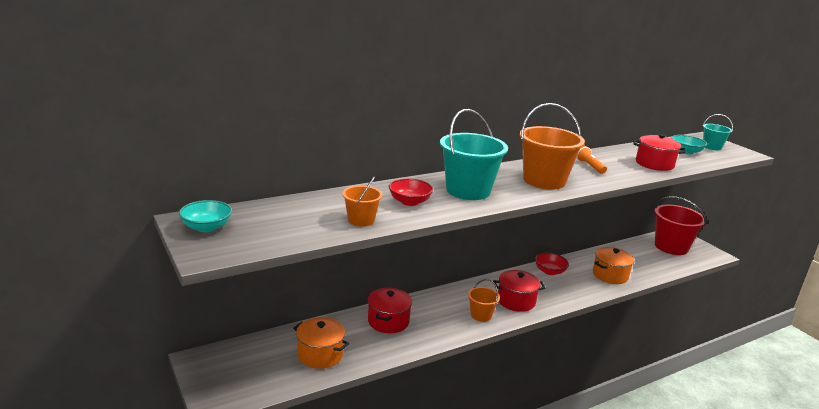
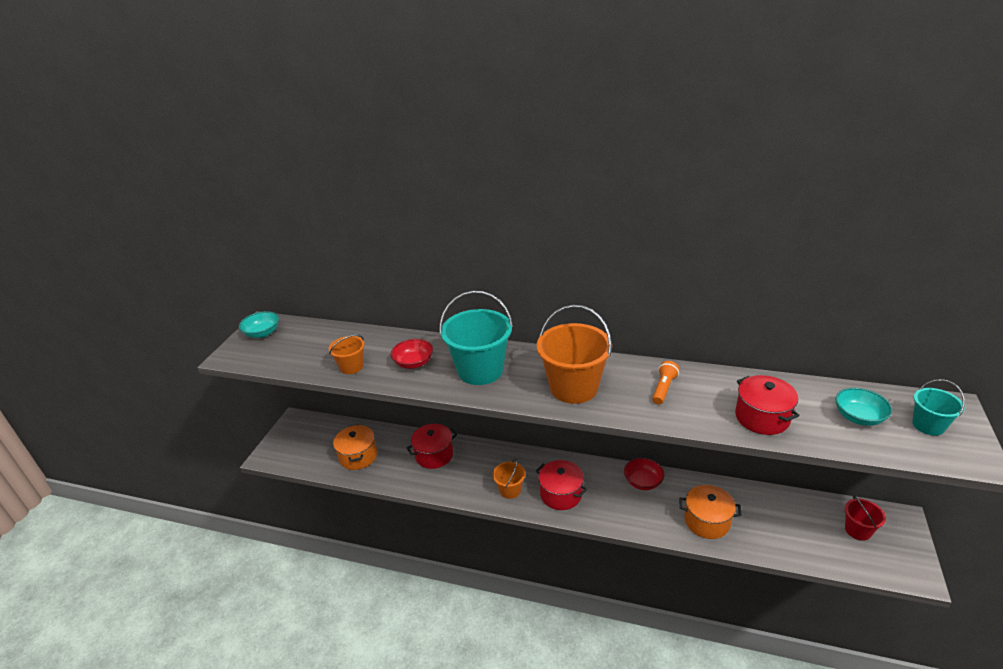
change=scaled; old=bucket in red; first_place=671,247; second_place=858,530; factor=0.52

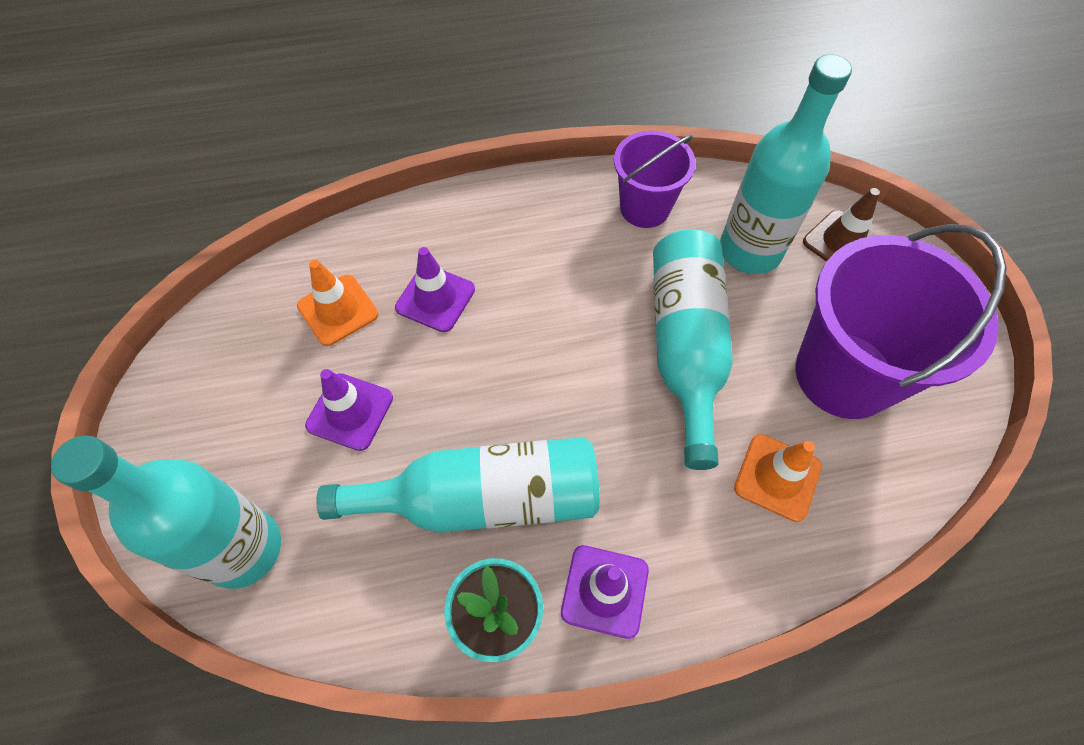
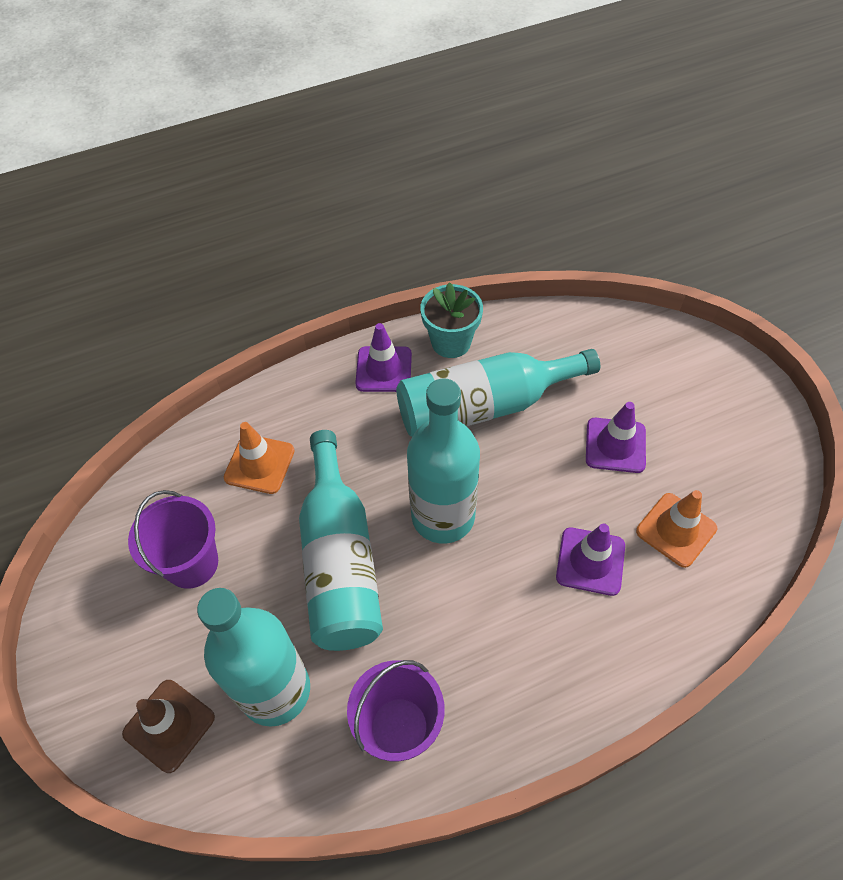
change=scaled; old=bucket in purple; first_place=844,374; second_place=191,563; factor=0.58
change=shifted; old=bottle in turquoise; first_place=243,549; second_place=443,516

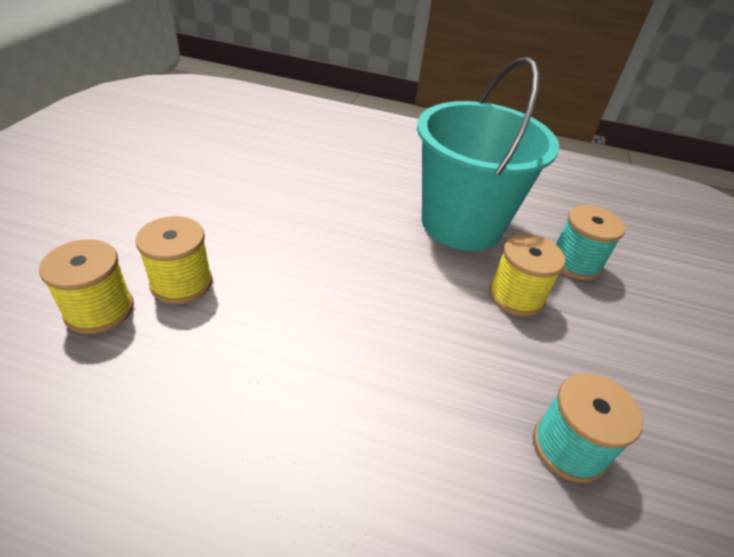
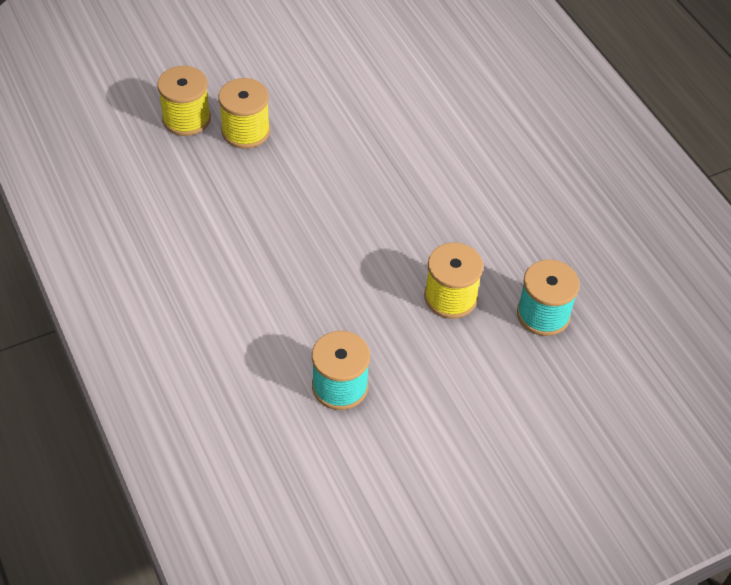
change=gone; old=bucket in turquoise; first_place=461,224

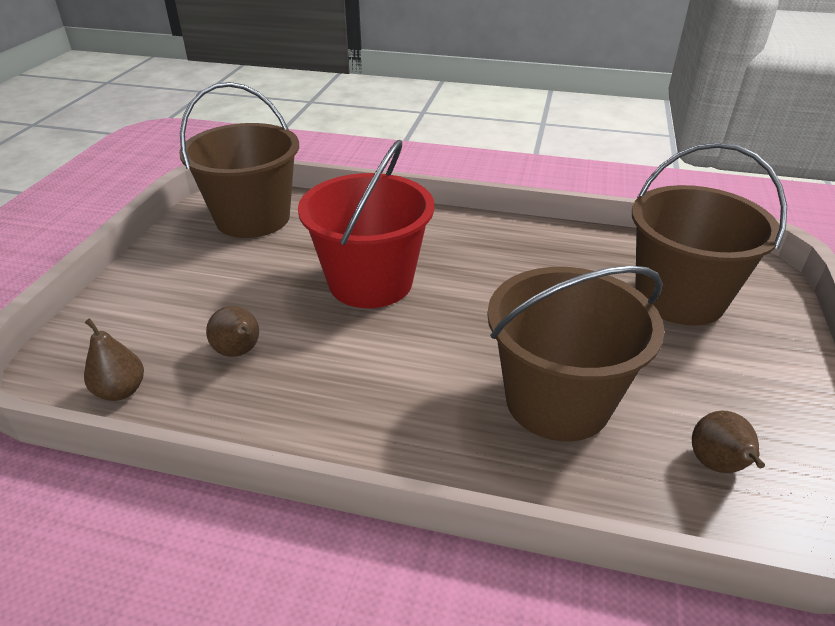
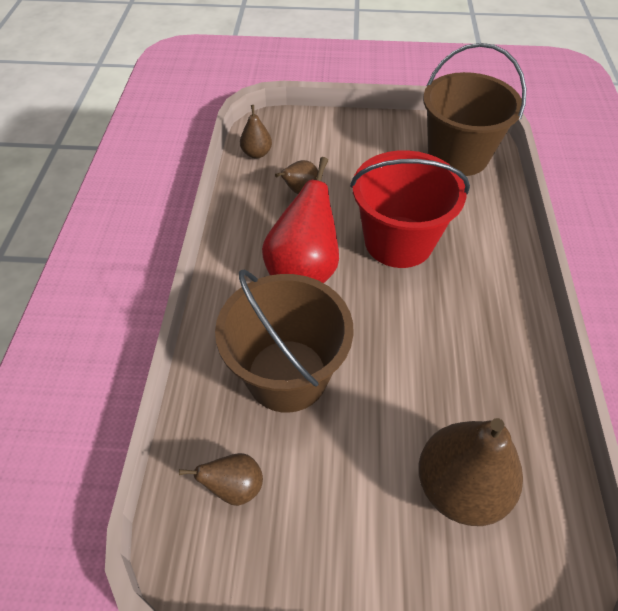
change=swapped; old=bucket in brown; new=pear in brown; first_place=679,298; second_place=460,487
change=new; new=pear in red; second_place=303,270

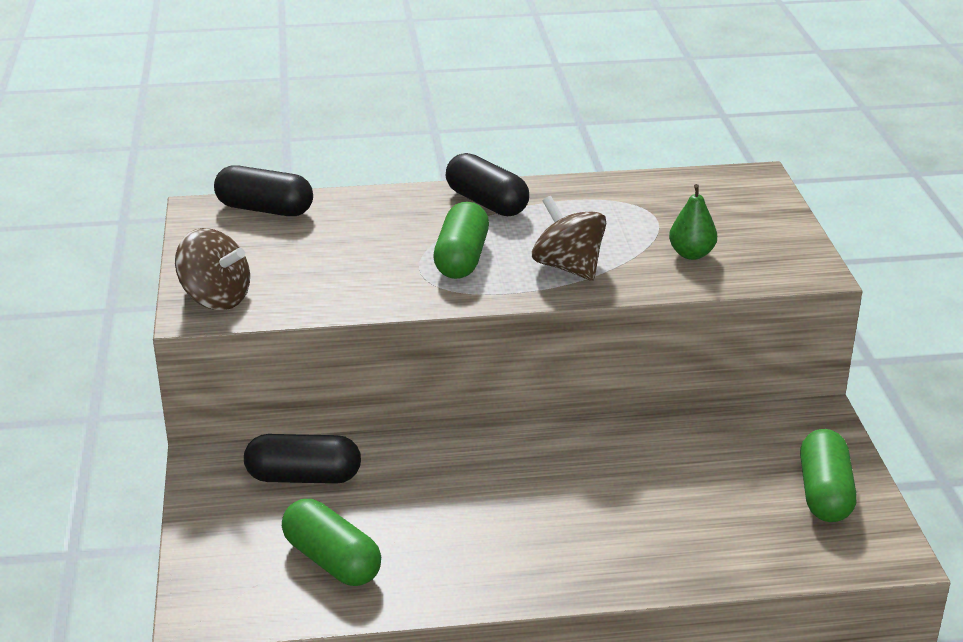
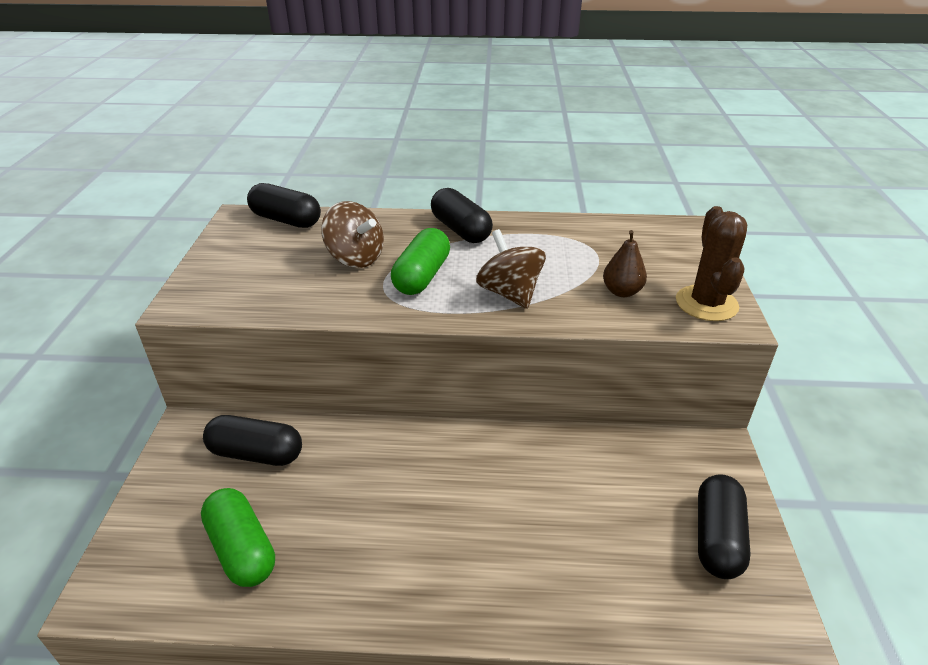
change=repainted; old=pear in green; new=pear in brown; first_place=691,254; second_place=621,292
change=shifted; old=spinning top in brown; first_place=215,298; second_place=355,258
change=repainted; old=capsule in green; new=capsule in black; first_place=824,493; second_place=717,538
change=new; new=cactus in brown; second_place=706,303

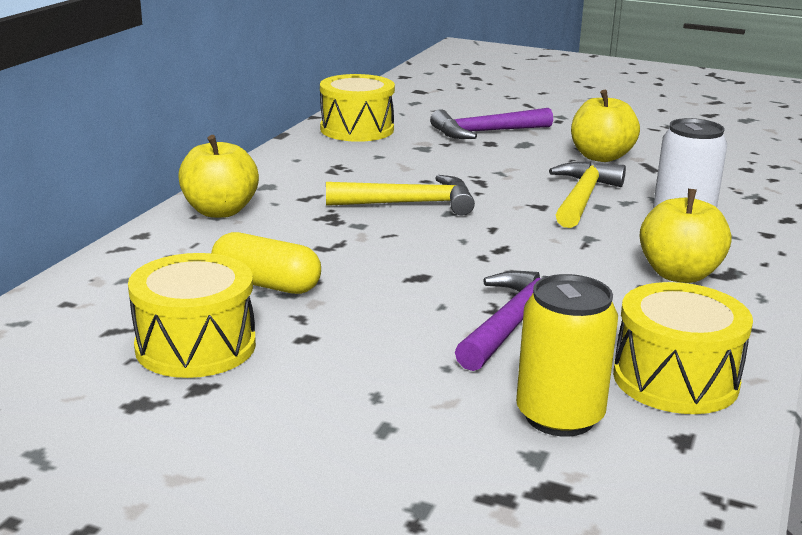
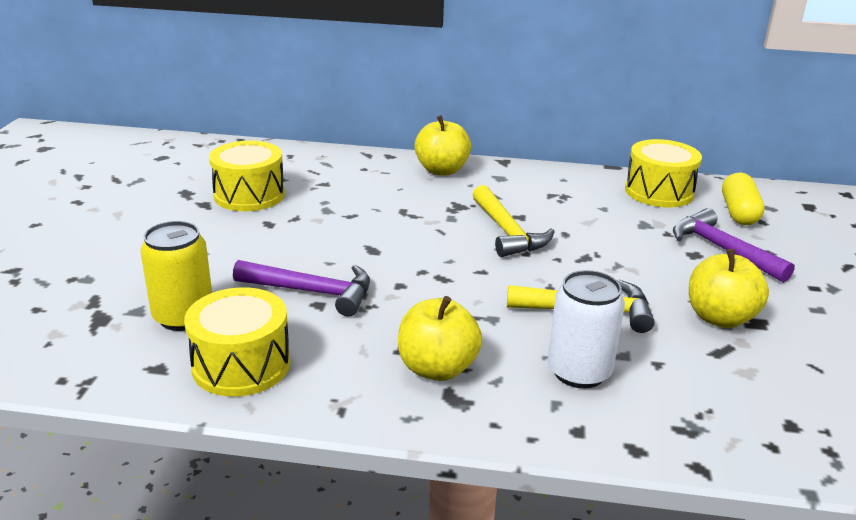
change=shifted; old=capsule in yellow; first_place=266,284; second_place=738,212

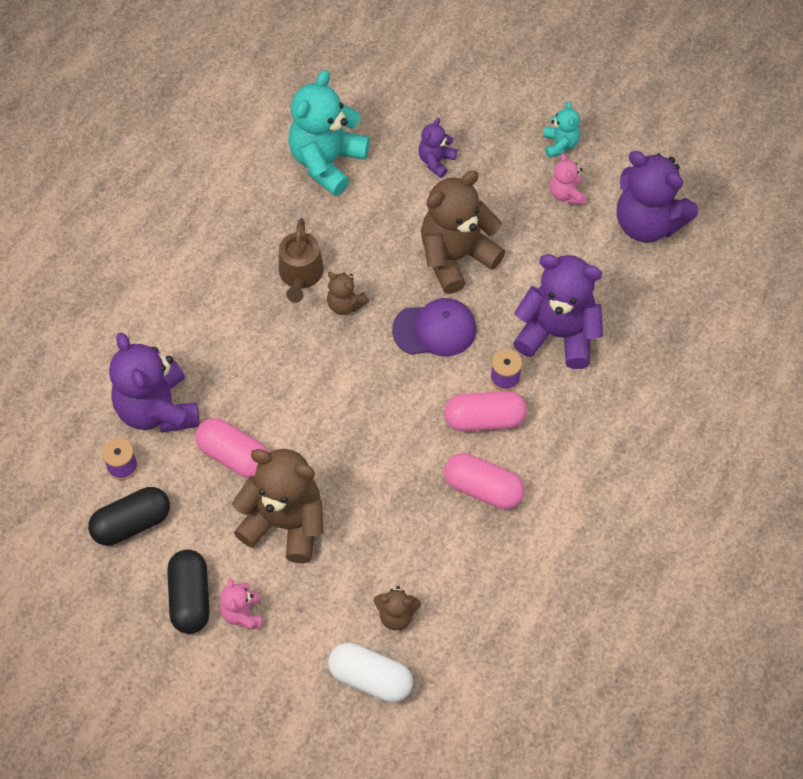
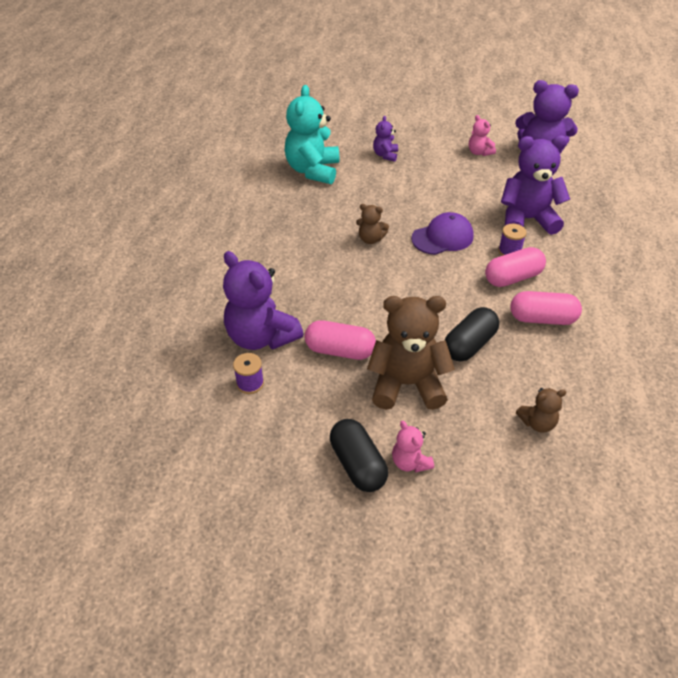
change=gone; old=teddy bear in turquoise; first_place=560,144
change=gone; old=teddy bear in brown; first_place=456,257
change=gone; old=watering can in brown; first_place=300,274
change=shifted; old=capsule in black; first_place=132,523; second_place=469,344
change=gone; old=capsule in white; first_place=370,678

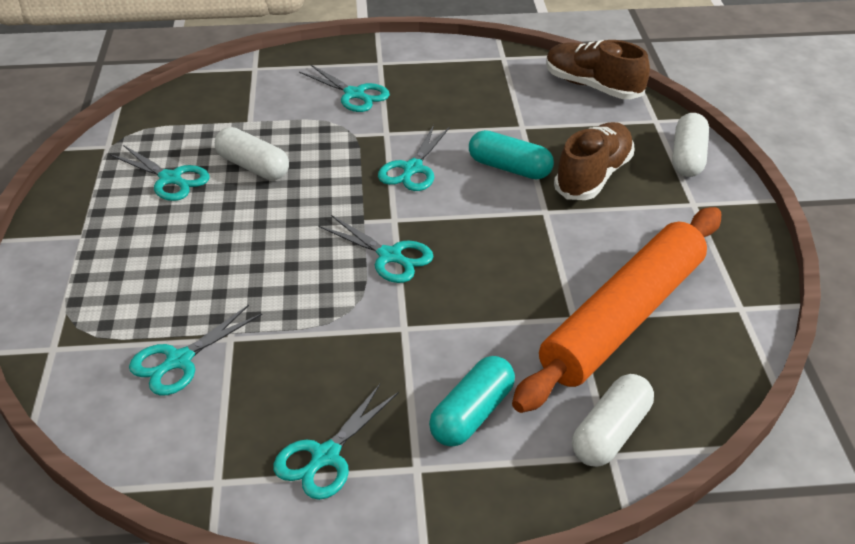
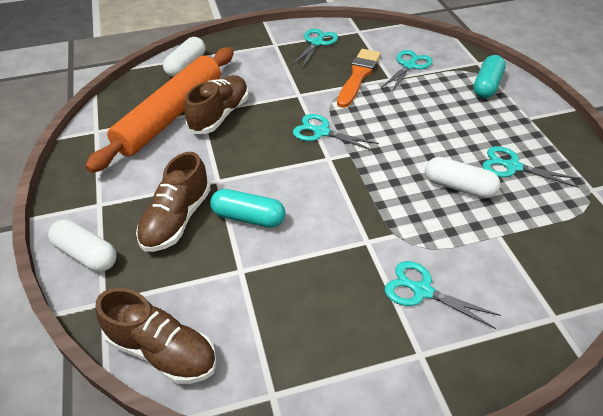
change=rotated; old=capsule in white; first_place=688,157; second_place=86,254; degrees=-60
change=gone; old=scissors in turquoise; first_place=412,169
change=shifted; old=capsule in turquoise; first_place=472,414; second_place=487,85
change=new; new=brush in orange; second_place=358,76
change=new; new=shoe in brown; second_place=220,115

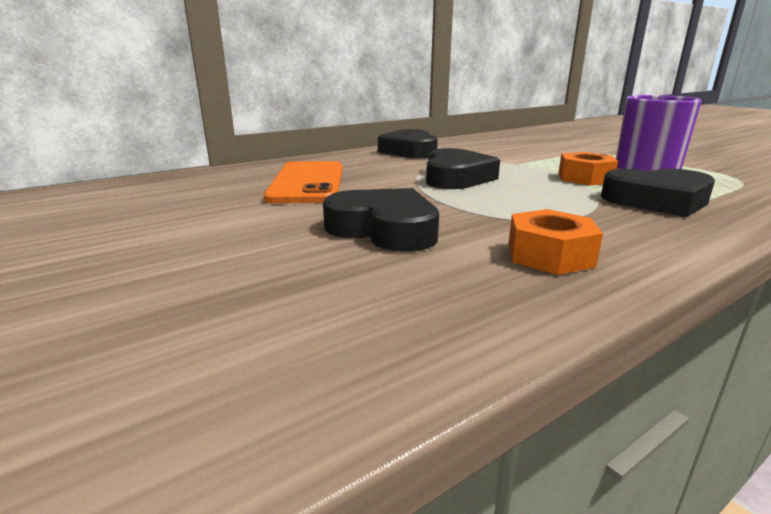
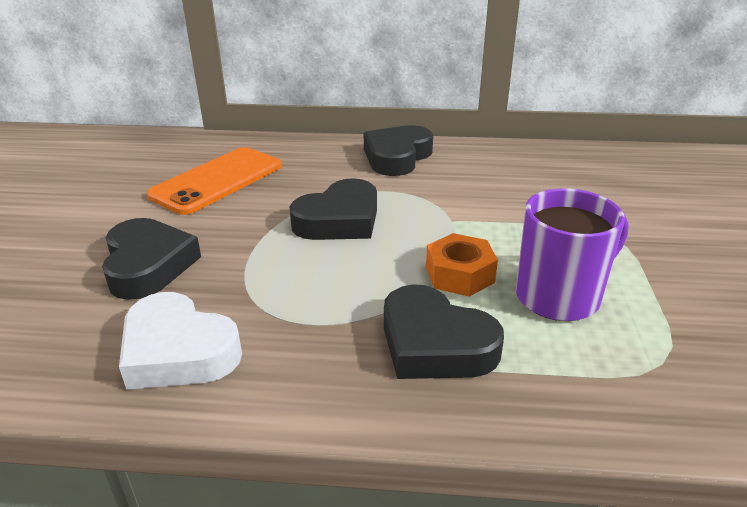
change=swapped; old=nut in orange; new=heart in white; first_place=549,255; second_place=178,351

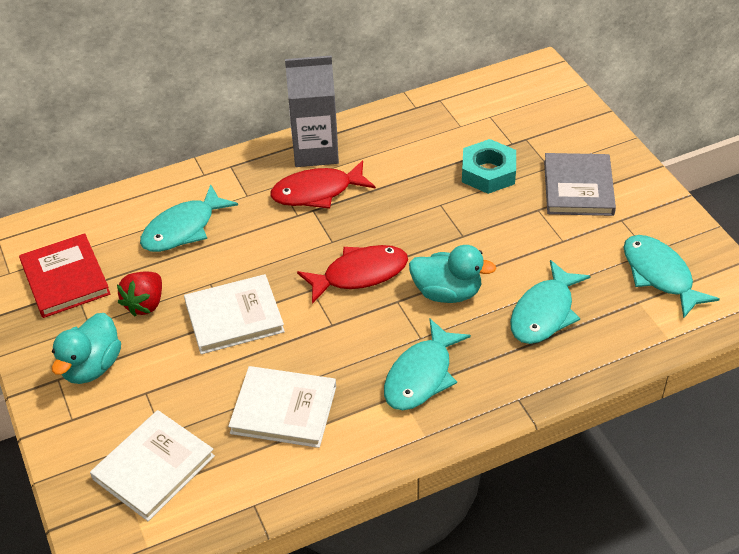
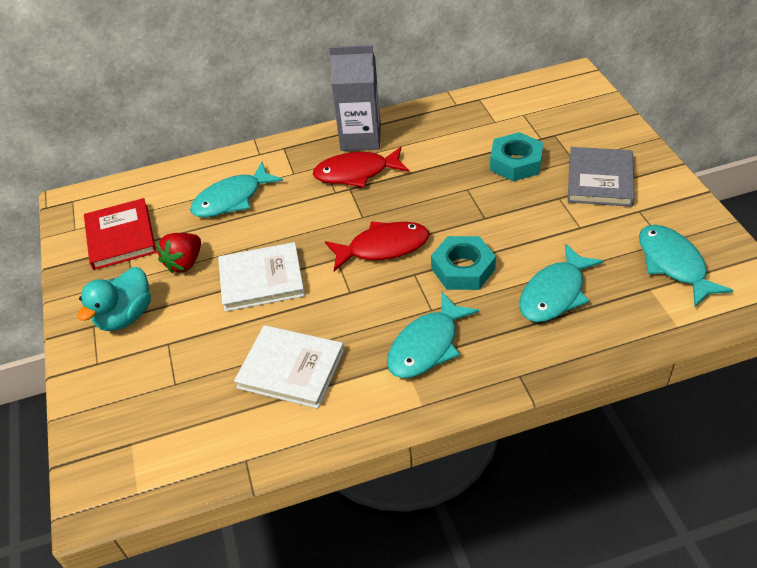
change=swapped; old=duck in turquoise; new=nut in turquoise; first_place=447,292; second_place=463,269
change=gone; old=book in white; first_place=154,467

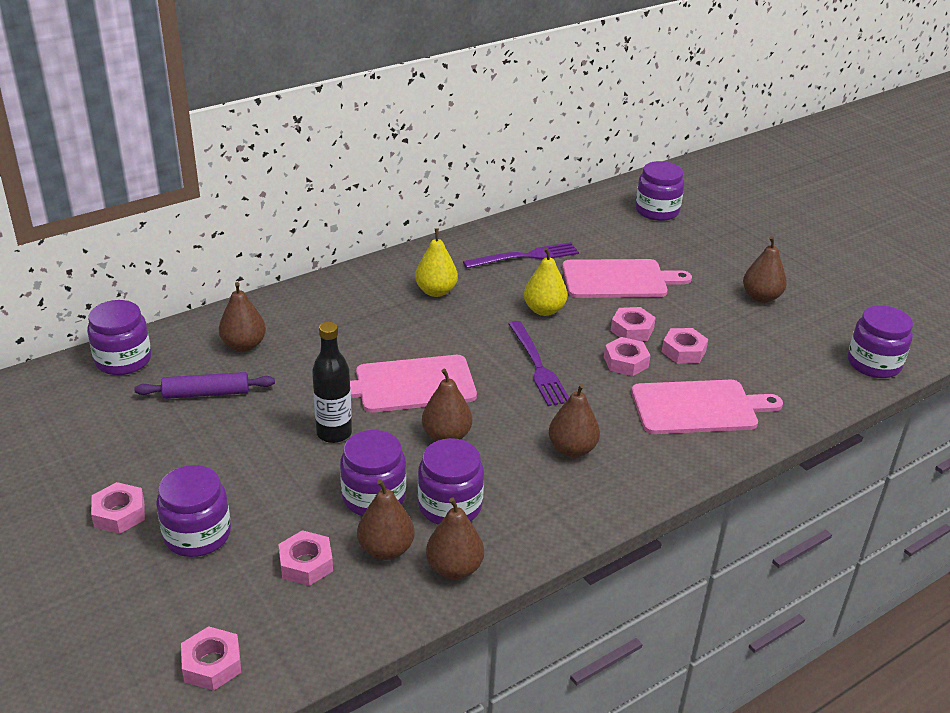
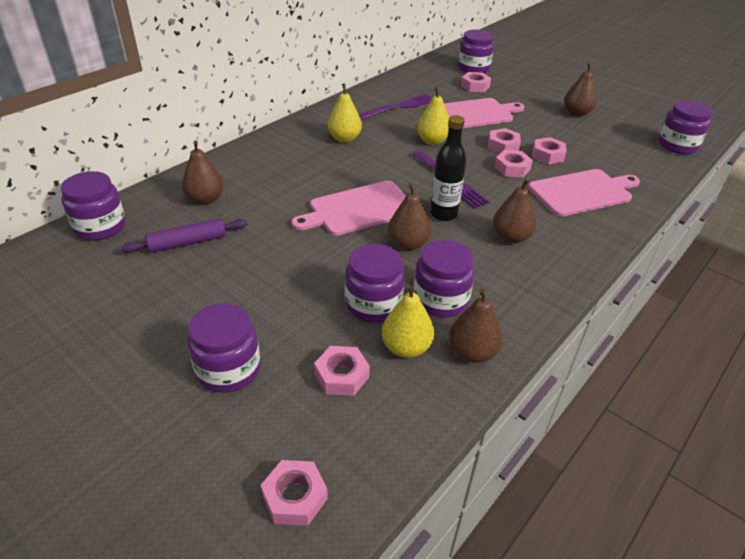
change=shifted; old=bottle in black; first_place=334,433; second_place=443,214
change=repainted; old=pear in brown; new=pear in yellow; first_place=386,549; second_place=406,348
change=shifted; old=nut in pink; first_place=119,514; second_place=475,86

